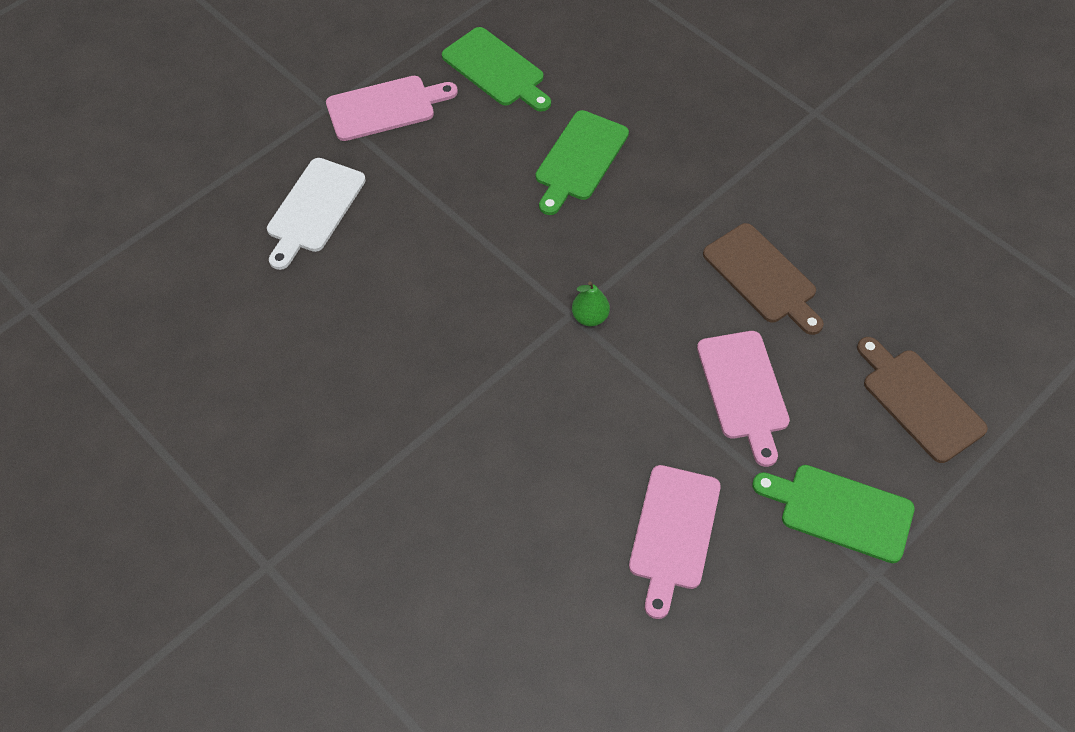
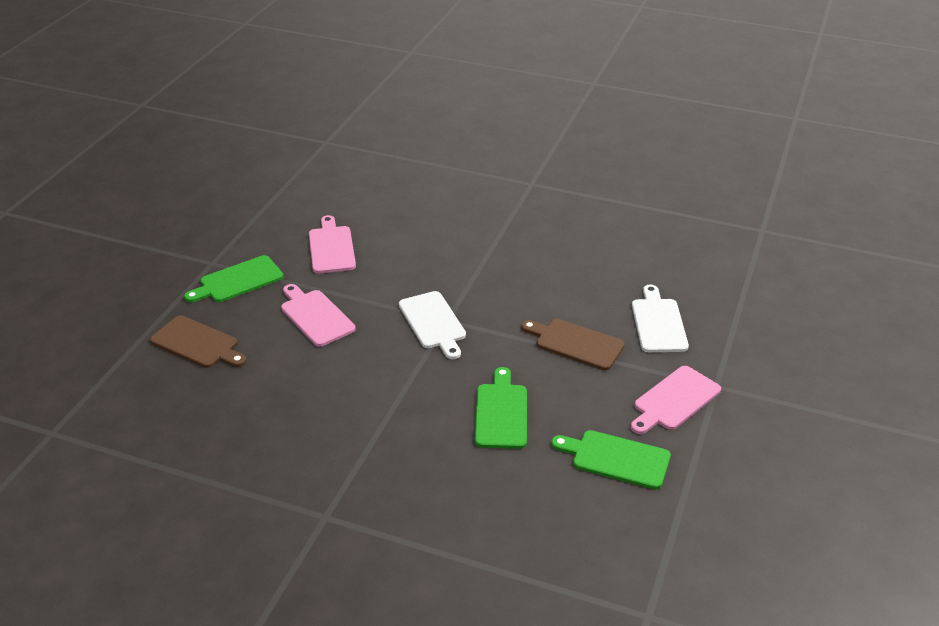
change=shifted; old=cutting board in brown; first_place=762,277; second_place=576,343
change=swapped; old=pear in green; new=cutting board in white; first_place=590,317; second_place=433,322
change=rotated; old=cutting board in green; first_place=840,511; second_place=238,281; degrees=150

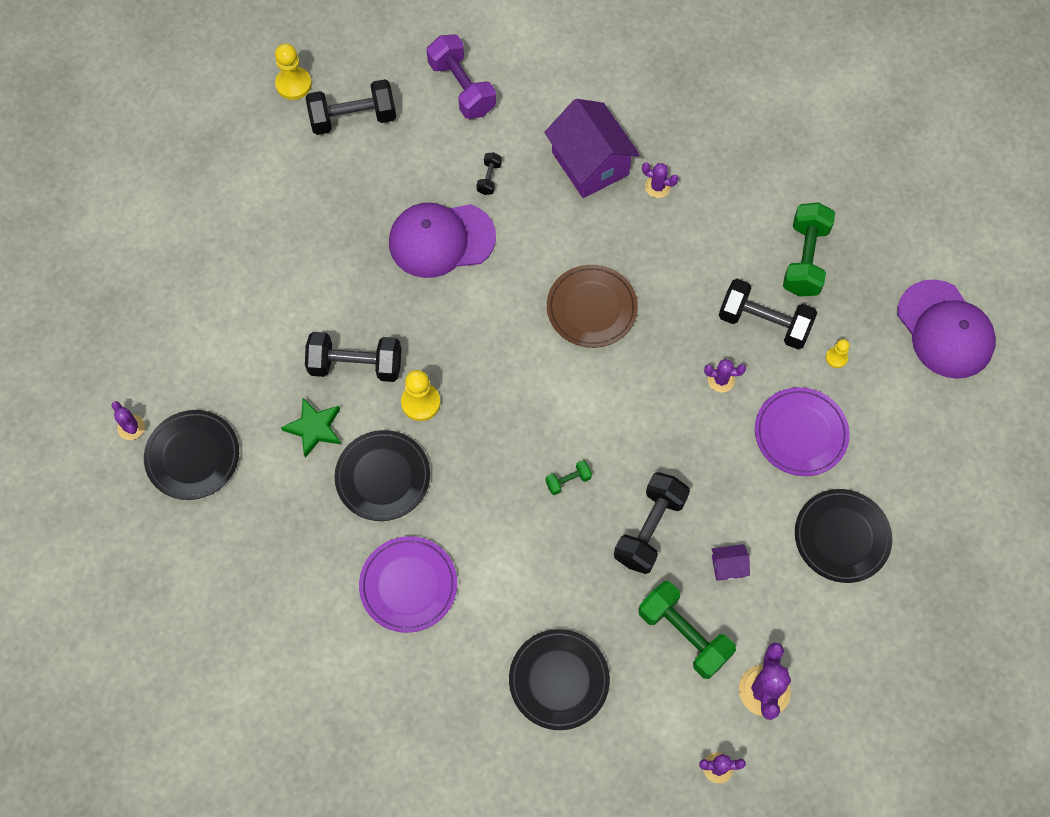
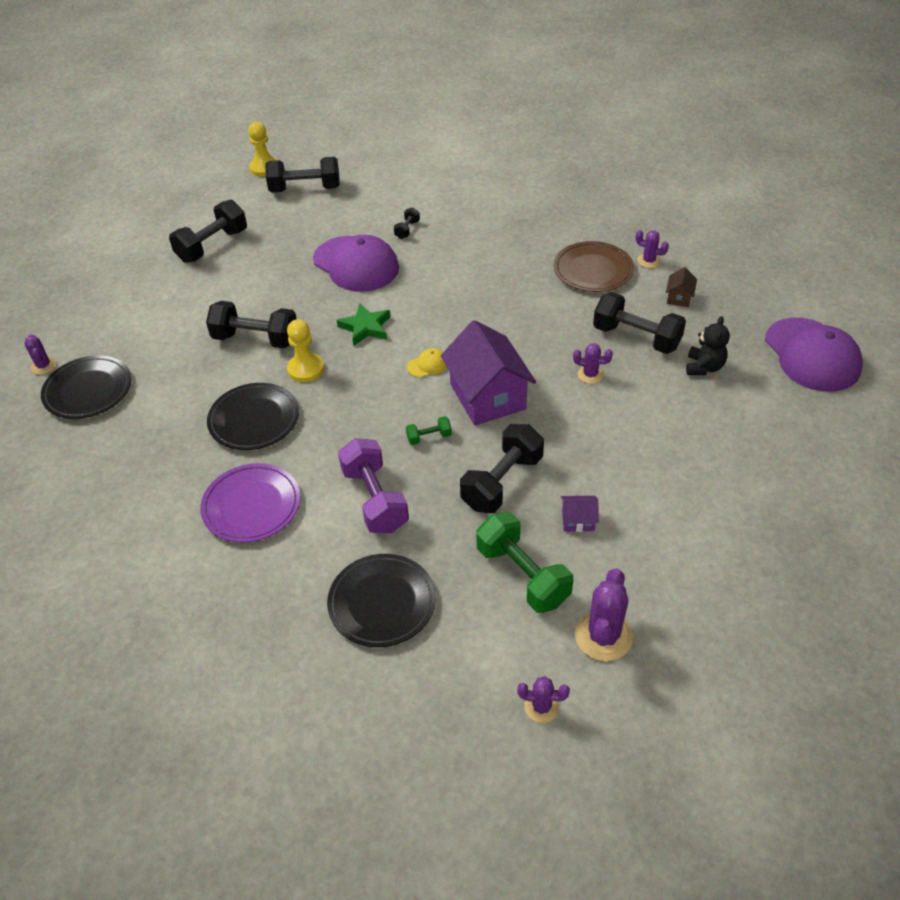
change=shifted; old=dumbbell in purple; first_place=462,88; second_place=375,499
change=shifted; old=house in purple; first_place=590,163; second_place=487,396
change=shifted; old=cactus in purple; first_place=657,187; second_place=648,261
change=swapped; old=dumbbell in green; new=house in brown; first_place=805,259; second_place=679,297
change=rotated; old=cap in purple; first_place=441,240; second_place=356,264; degrees=-135
change=shifted; old=plate in brown; first_place=591,308; second_place=593,270
change=swapped; old=pawn in yellow; new=teddy bear in black; first_place=836,358; second_place=704,367
change=gone; old=plate in purple; first_place=800,433
change=shifted; old=star in green; first_place=314,428; second_place=365,327
change=gone; old=plate in black; first_place=841,537
change=new; new=dumbbell in black; second_place=212,246
change=new; new=cap in yellow; second_place=428,365

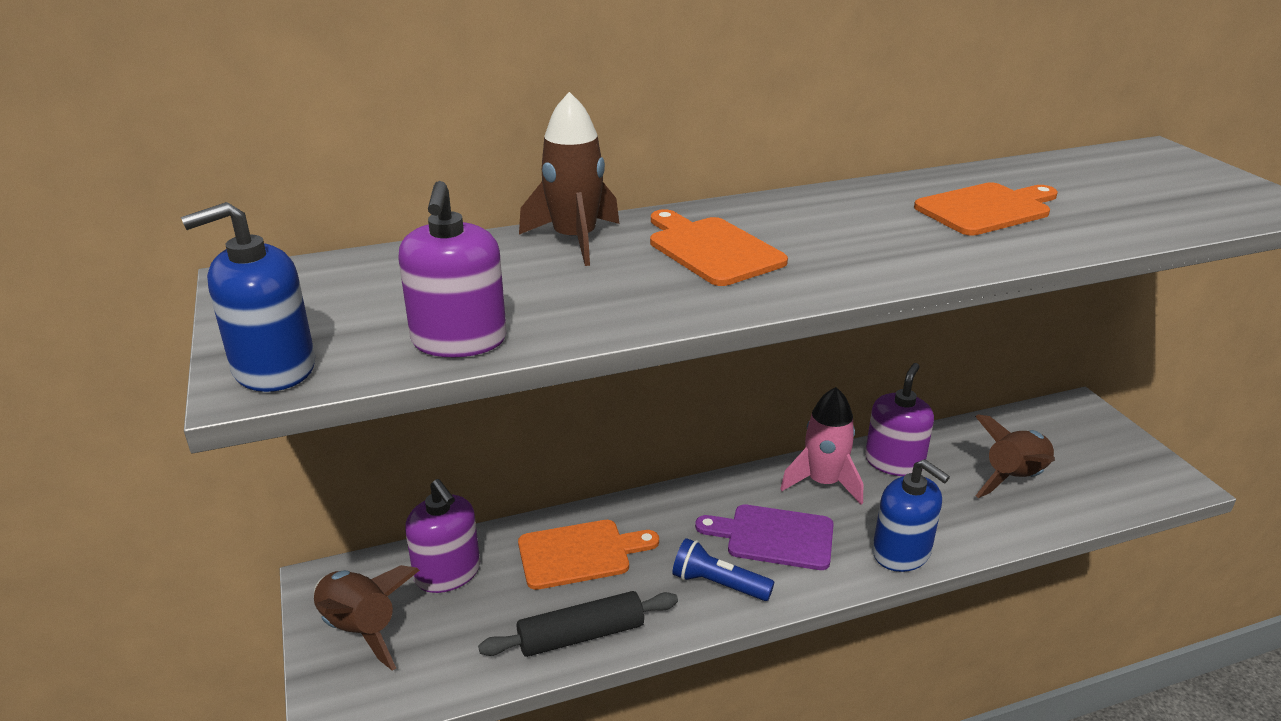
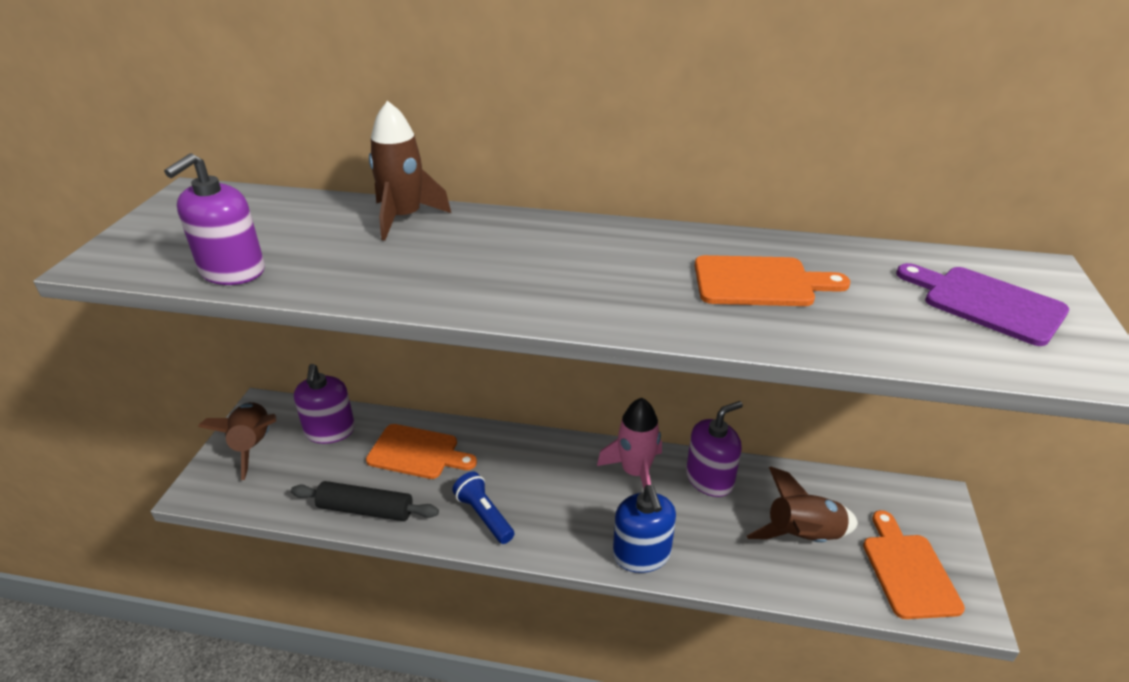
change=gone; old=soap dispenser in blue; first_place=274,368
change=shifted; old=cutting board in orange; first_place=711,249; second_place=908,570
change=shifted; old=cutting board in purple; first_place=773,536; second_place=986,303

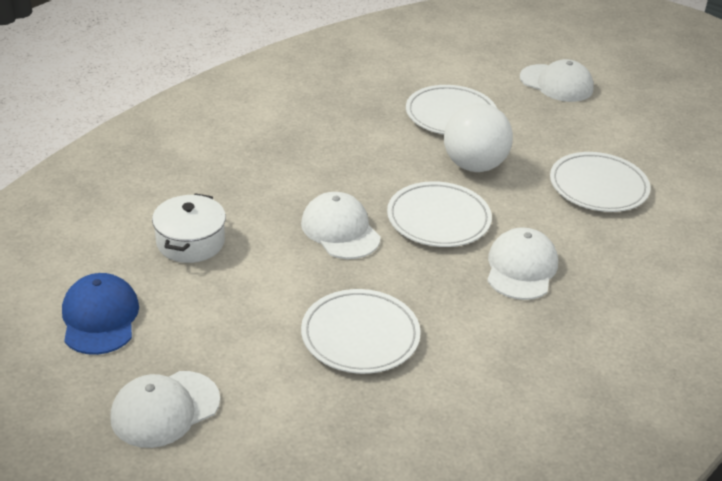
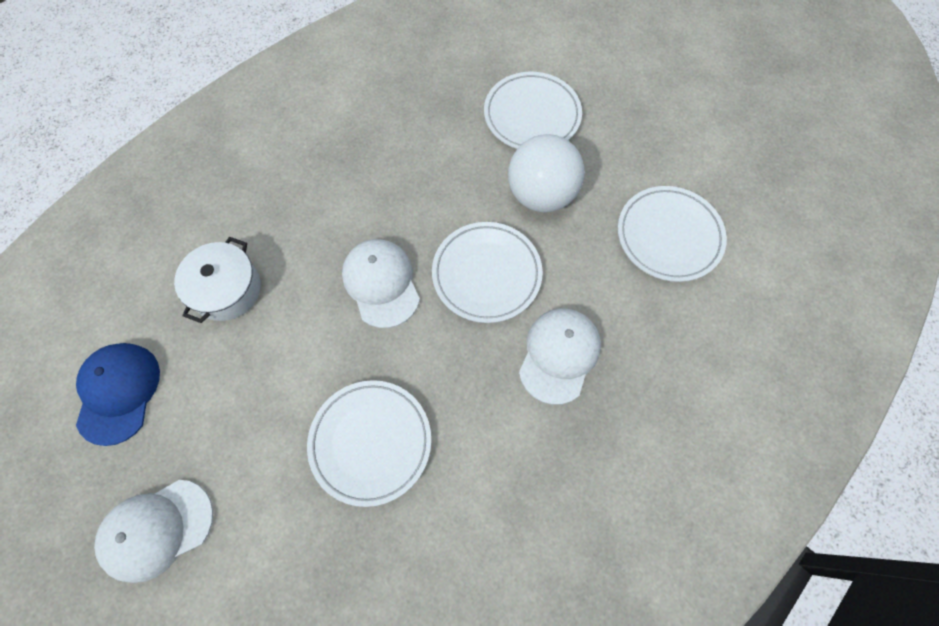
change=gone; old=cap in white; first_place=556,83

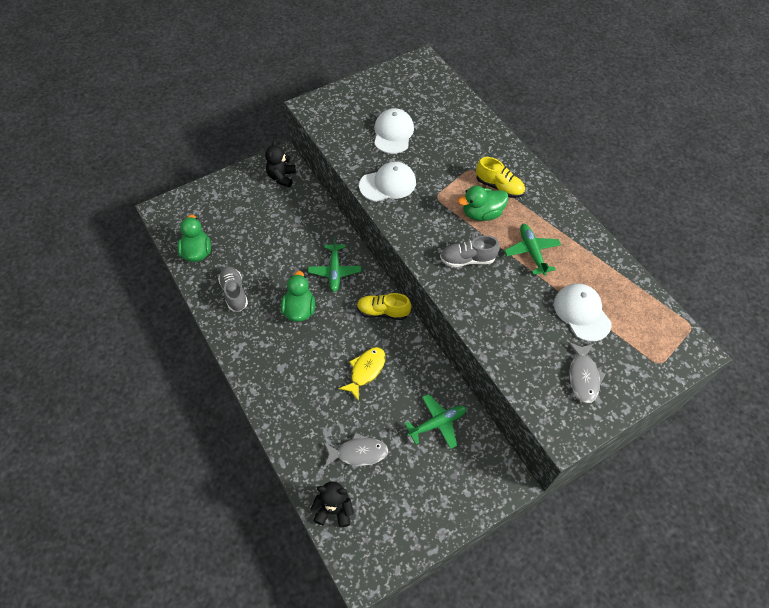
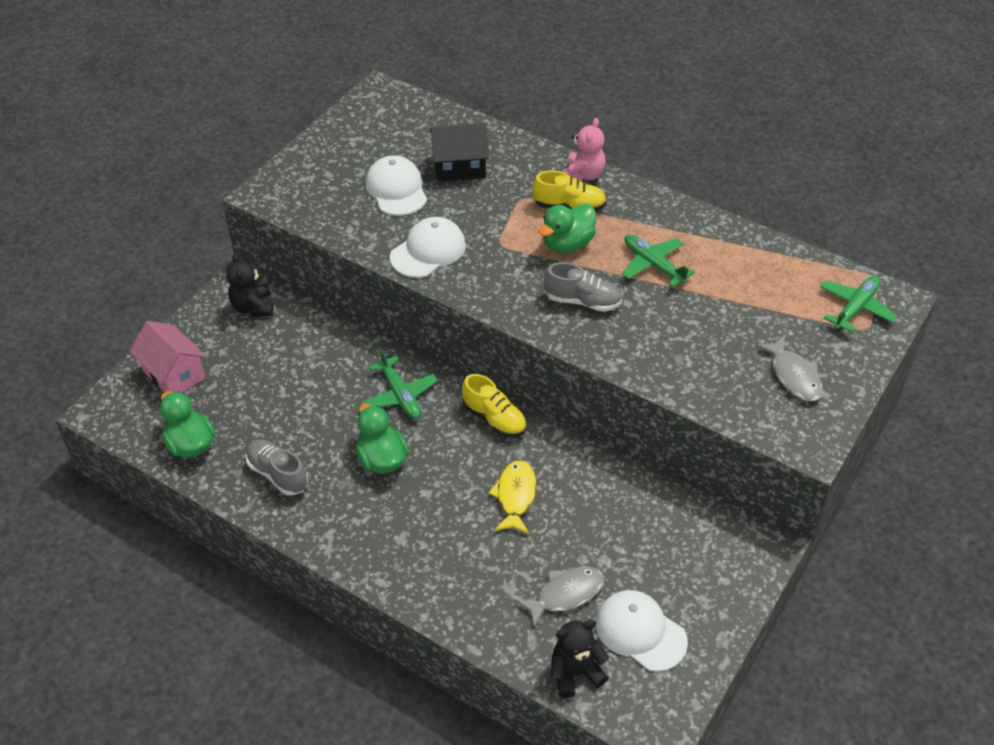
change=rotated; old=shoe in grey; first_place=467,259; second_place=582,301; degrees=-135
change=shifted; old=cap in white; first_place=582,313; second_place=640,632
change=rotated; old=shoe in yellow; first_place=383,312; second_place=494,418; degrees=-120
change=shifted; old=plane in green; first_place=437,423; second_place=855,308
change=new; new=teddy bear in pink; second_place=583,175
change=new; new=house in black; second_place=459,167
change=new; new=house in pink; second_place=174,374

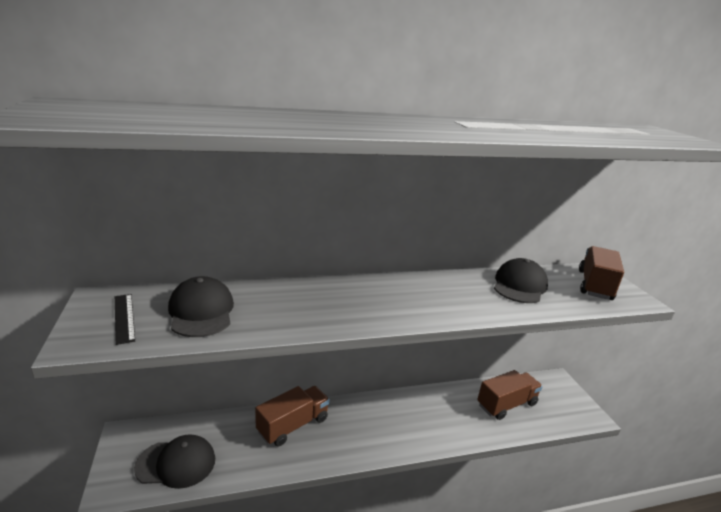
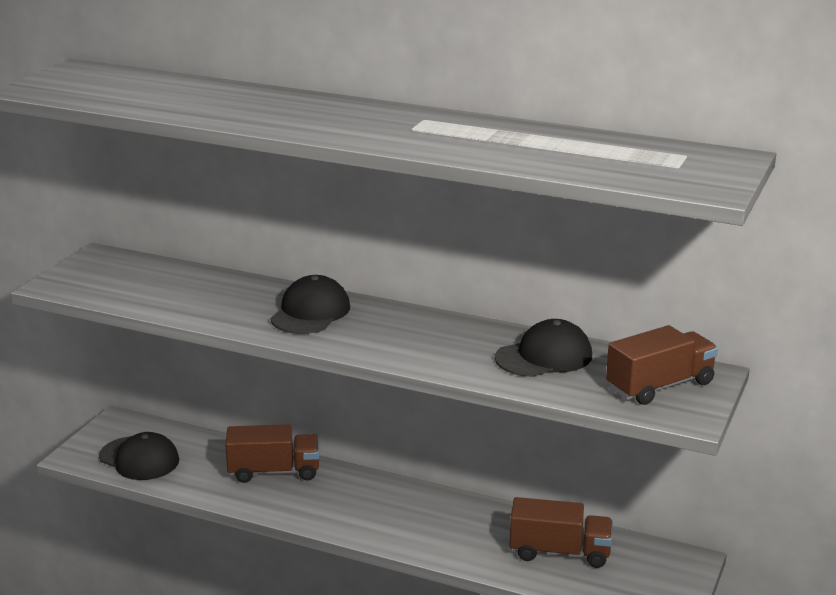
change=shifted; old=cap in black; first_place=201,311; second_place=310,312
change=gone; old=ruler in black; first_place=124,317

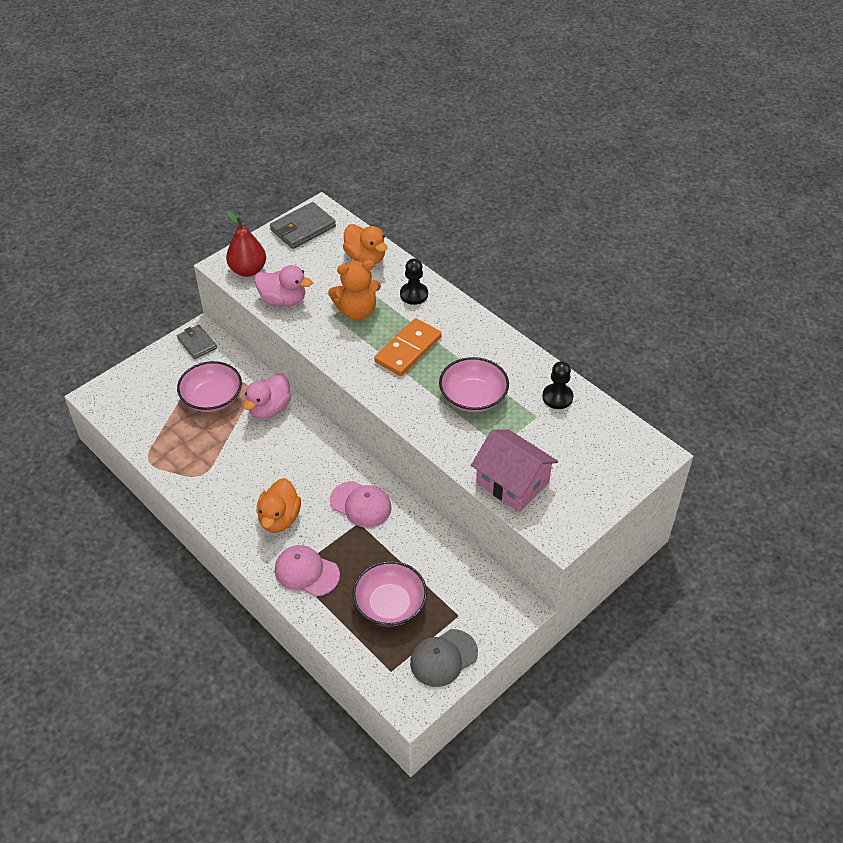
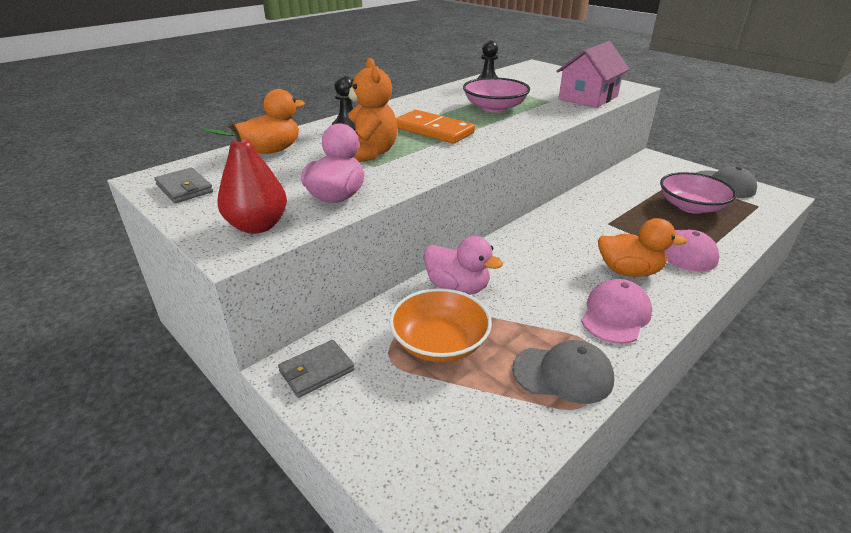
change=scaled; old=wallet in grey; first_place=303,228; second_place=184,188; factor=0.66
change=repainted; old=bowl in pink; new=bowl in orange; first_place=212,398; second_place=440,343
change=shifted; old=cap in pink; first_place=361,504; second_place=615,315
change=new; new=cap in grey; second_place=563,374

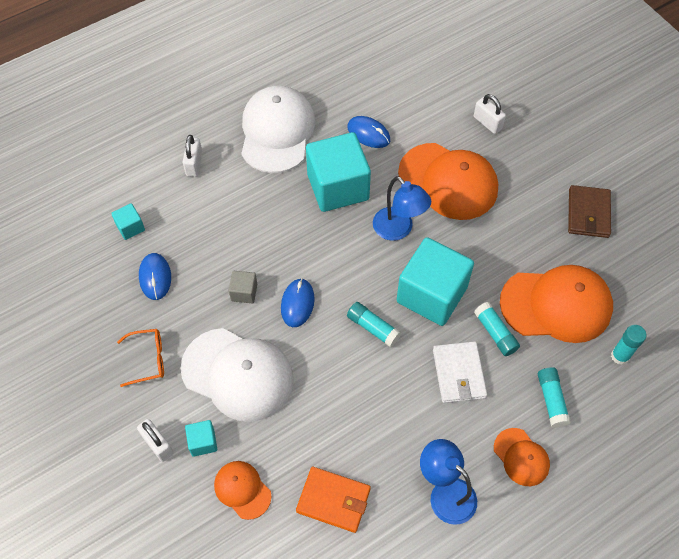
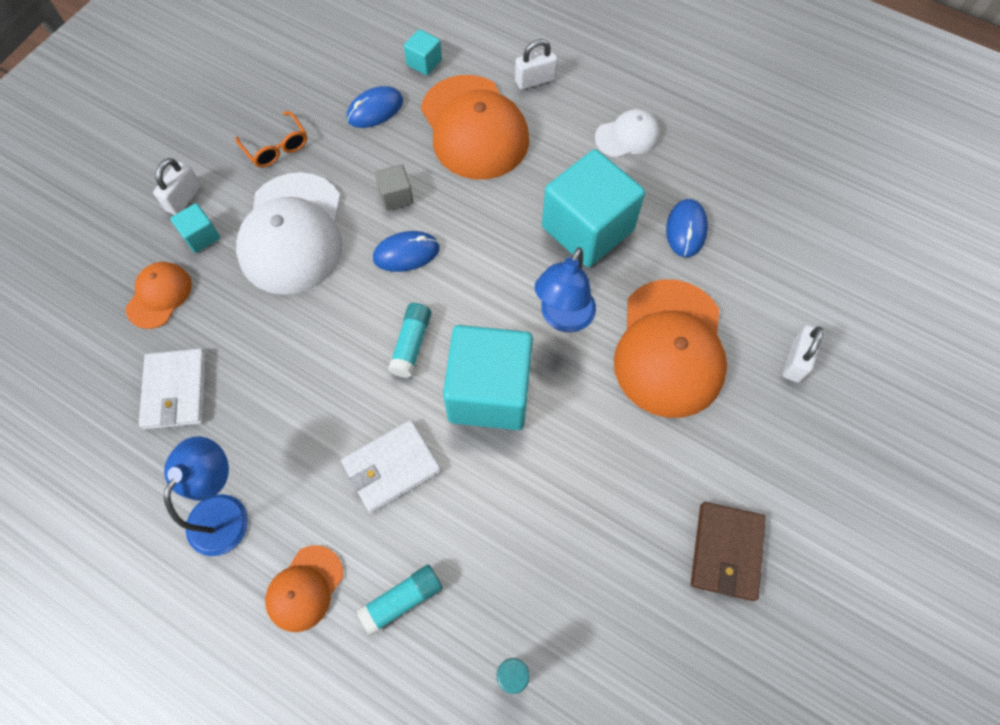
change=scaled; old=cap in white; first_place=277,131; second_place=627,136; factor=0.51
change=rotated; old=wallet in brown; first_place=588,213; second_place=726,552; degrees=-60
change=shifted; old=cap in orange; first_place=556,305; second_place=474,128
change=gone; old=glue stick in turquoise; first_place=495,333
change=repainted; old=wallet in orange; new=wallet in white; first_place=333,500; second_place=176,391

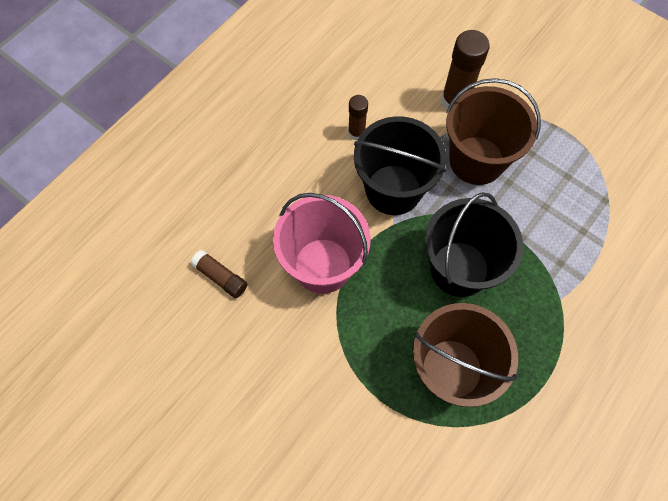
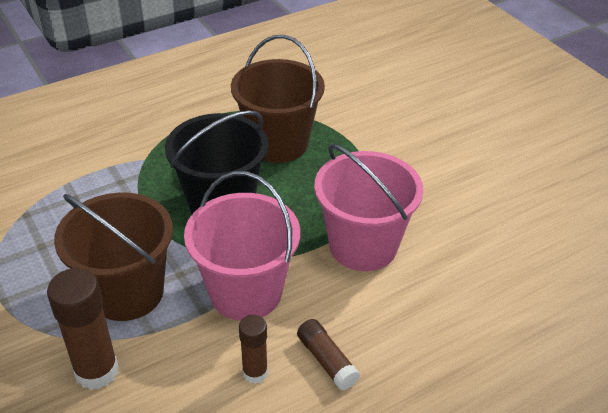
change=repainted; old=bucket in black; new=bucket in pink; first_place=393,189; second_place=246,292
change=shifted; old=glue stick in brown; first_place=220,277; second_place=326,360

